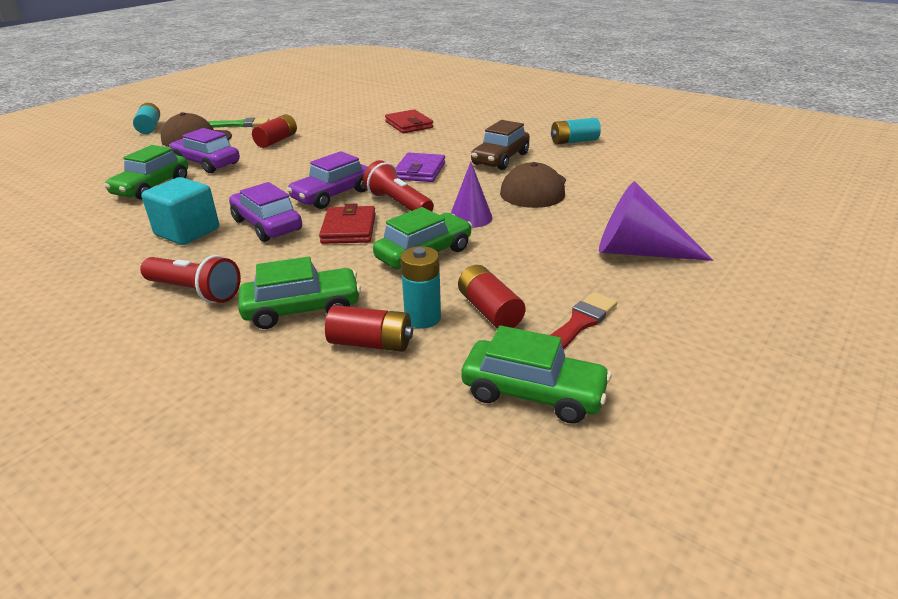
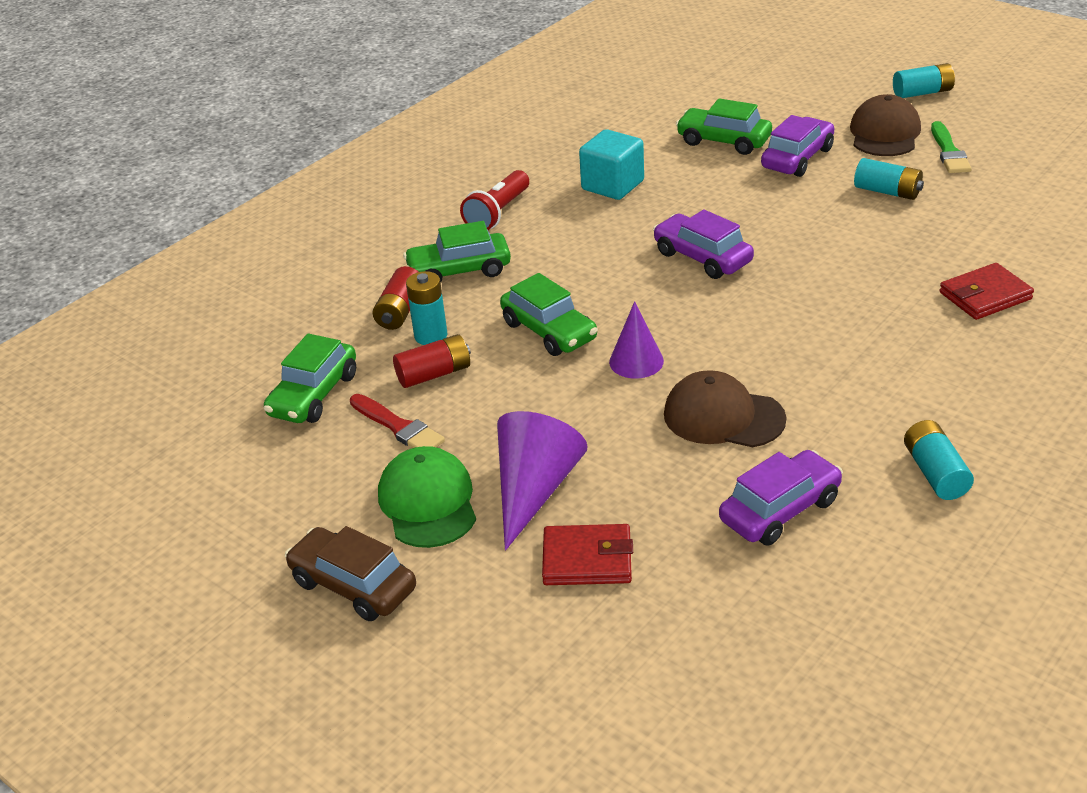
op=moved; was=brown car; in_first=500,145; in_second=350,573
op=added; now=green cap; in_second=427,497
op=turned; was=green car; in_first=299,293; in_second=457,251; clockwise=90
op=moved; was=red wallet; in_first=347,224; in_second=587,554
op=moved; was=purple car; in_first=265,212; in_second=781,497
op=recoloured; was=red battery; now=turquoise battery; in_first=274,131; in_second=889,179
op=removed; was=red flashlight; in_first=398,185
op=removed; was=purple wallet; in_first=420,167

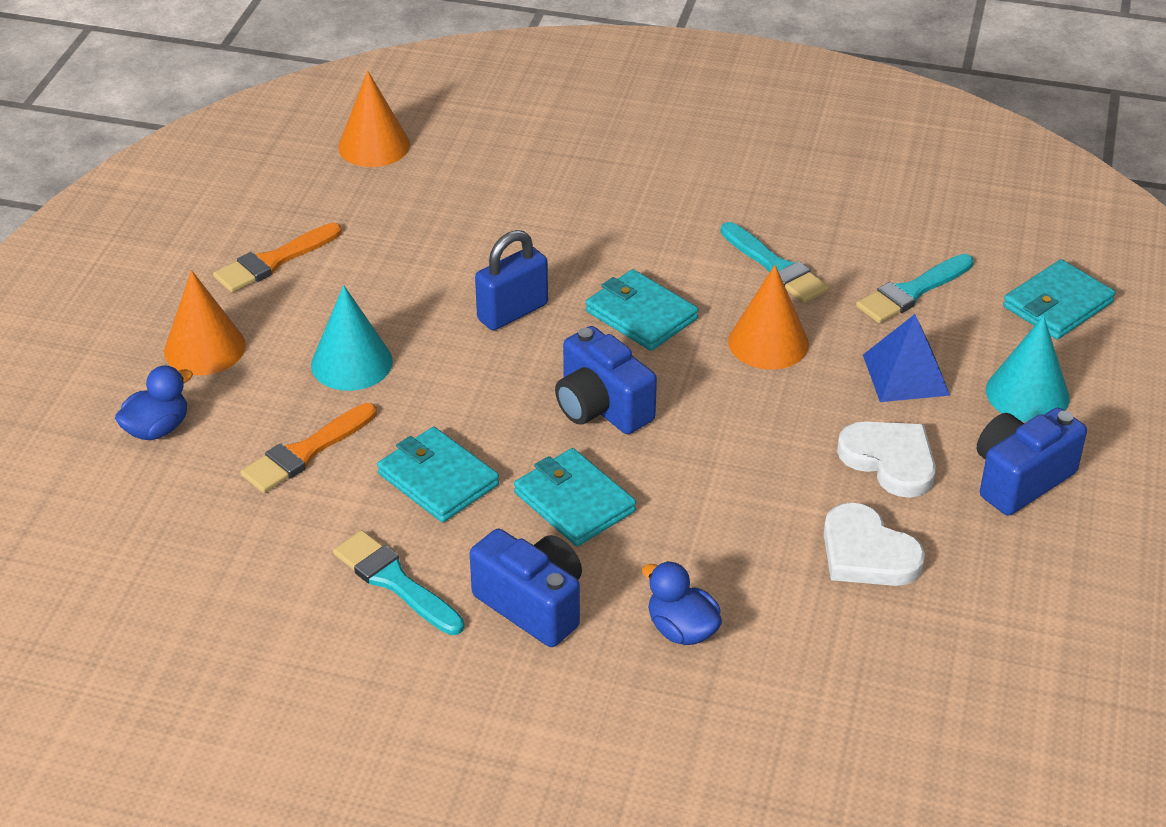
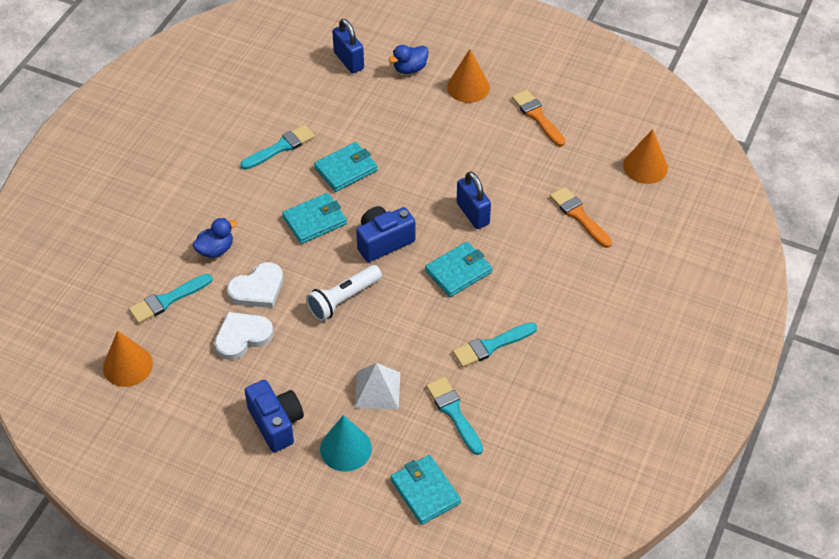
op=moved; was=orange cone; in_first=768,317; in_second=128,359
op=added; now=turquoise brush; in_second=170,299
op=moved; was=white heart; in_first=886,459; in_second=255,285
op=added; now=white flashlight; in_second=344,293
op=added; now=blue padlock; in_second=348,46
op=recoloured; was=blue pyramid; now=white pyramid; in_first=906,358; in_second=377,386
op=turned; was=blue duck; in_first=154,403; in_second=409,59; clockwise=90
op=moved; was=orange brush; in_first=309,448; in_second=581,217
op=removed; was=turquoise cone; in_first=352,338
op=removed; was=blue camera; in_first=526,588

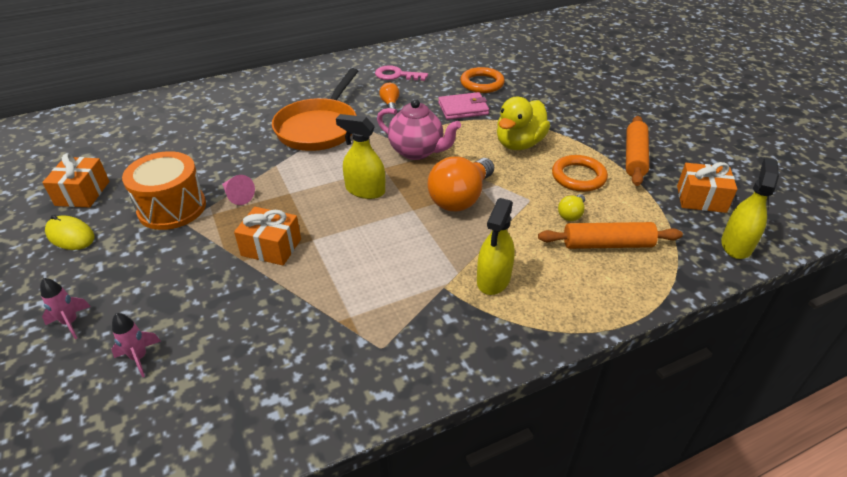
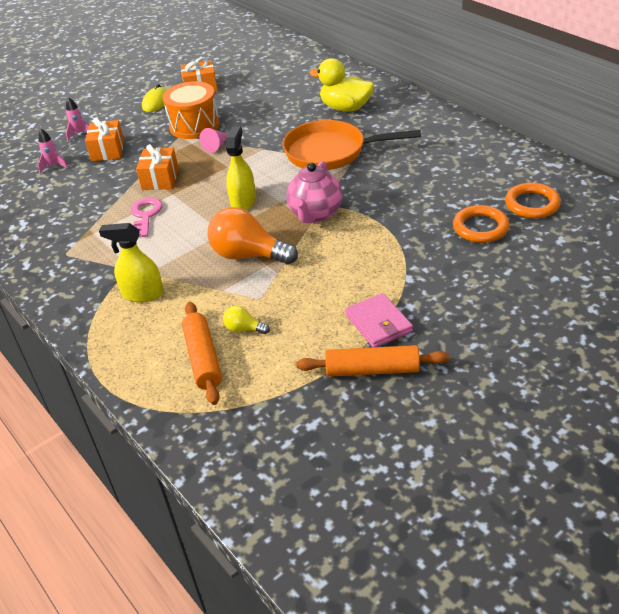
op=moved; was=orange gift; in_first=707,187; in_second=104,139
op=moved; was=pink key; in_first=401,73; in_second=147,217
op=moved; was=yellow duck; in_first=523,123; in_second=342,85
op=moved; was=pink wallet; in_first=463,106; in_second=379,320
op=moved; was=orange ring; in_first=580,173; in_second=533,201
op=removed; was=orange light bulb; in_first=389,96
op=removed; was=yellow spray bottle; in_first=750,208

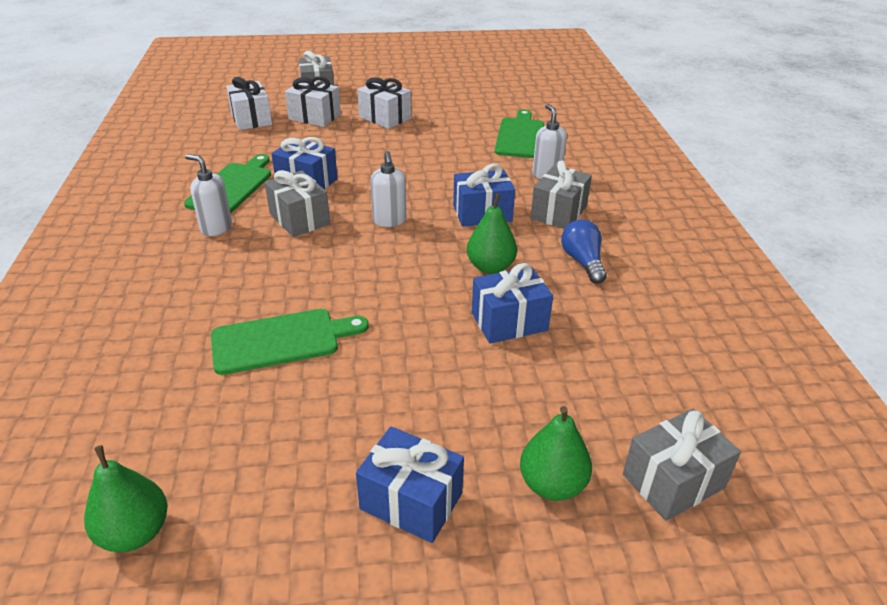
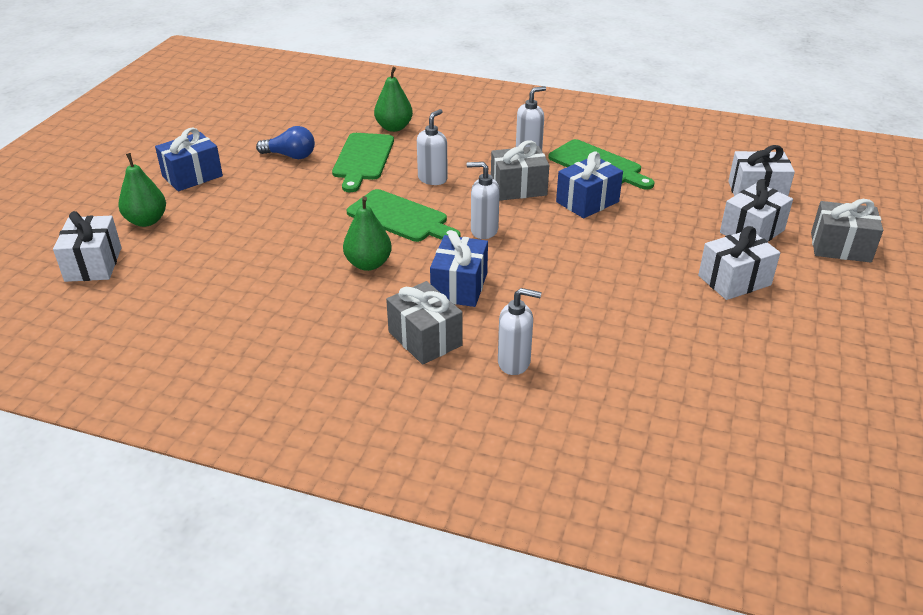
op=recoloured; was=grey gift; now=white gift; in_first=682,465; in_second=87,246
op=moved; was=blue light bulb; in_first=584,251; in_second=285,142
op=moved; was=green cutting board; in_first=519,134; in_second=403,215
op=moved; was=green pear; in_first=126,498; in_second=393,99
op=added; now=white soap dispenser; in_second=432,147
op=removed; was=blue gift; in_first=512,303

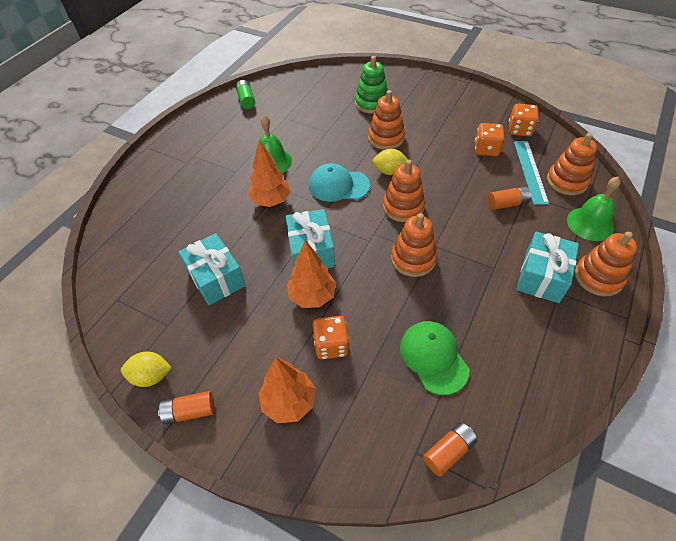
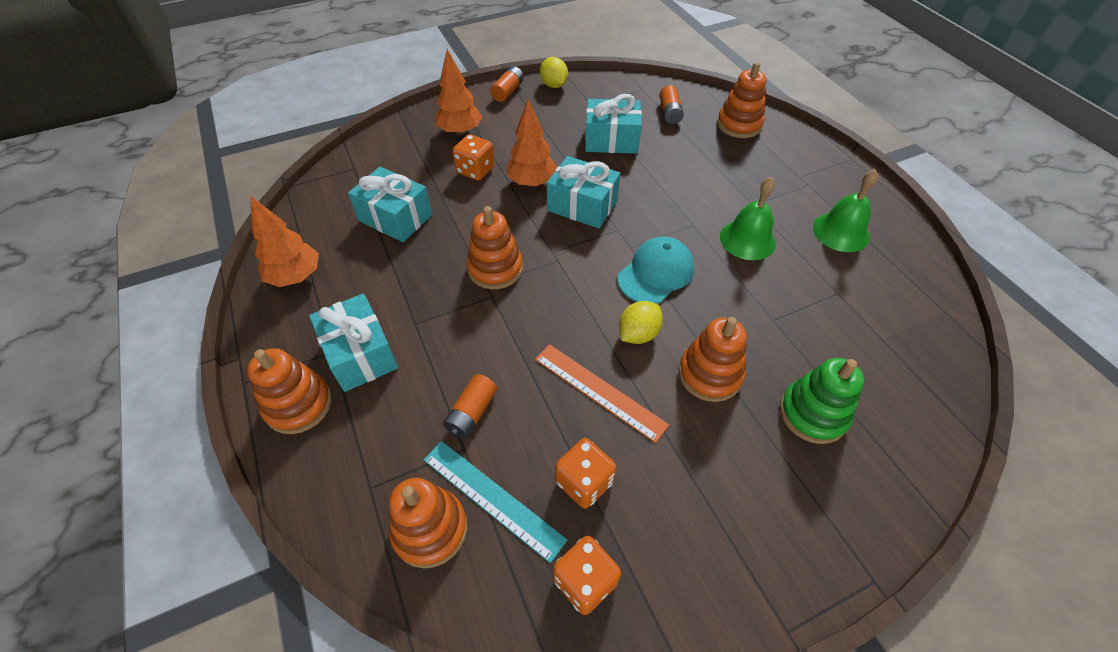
op=moved; was=orange tree; in_first=269,173; in_second=284,241
op=replaced; was=green cap; now=turquoise gift; in_first=434,358; in_second=390,204
op=added; now=orange ruler; in_second=602,393
op=turned; was=yellow lemon; in_first=146,369; in_second=554,72; clockwise=-60
op=moved; was=orange battery; in_first=450,449; in_second=671,104
op=moved; was=orange stacking toy; in_first=404,191; in_second=742,100
op=moved; was=green bell; in_first=594,209; in_second=846,210
op=removed; was=green battery; in_first=245,94

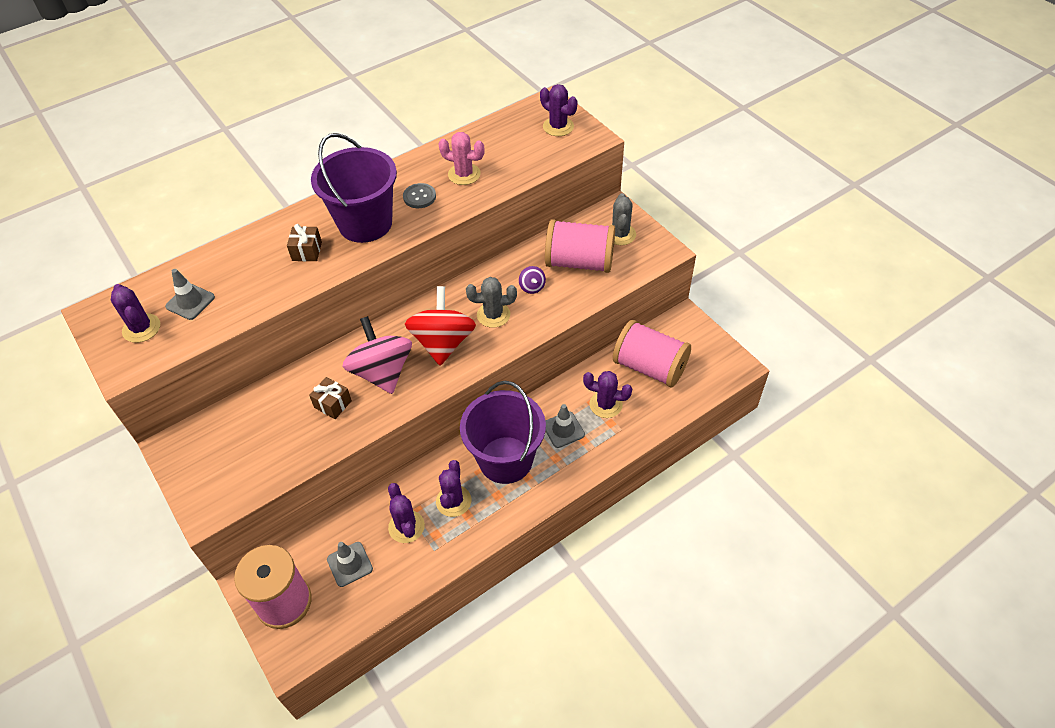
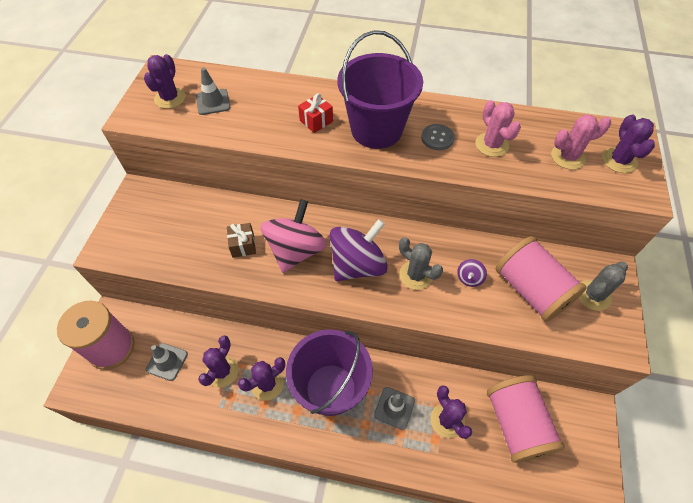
op=recoloured; was=brown gift; now=red gift; in_first=304,242; in_second=315,113
op=recoloured; was=red spinning top; now=purple spinning top; in_first=440,326; in_second=358,250
op=added; now=pink cactus; in_second=581,142

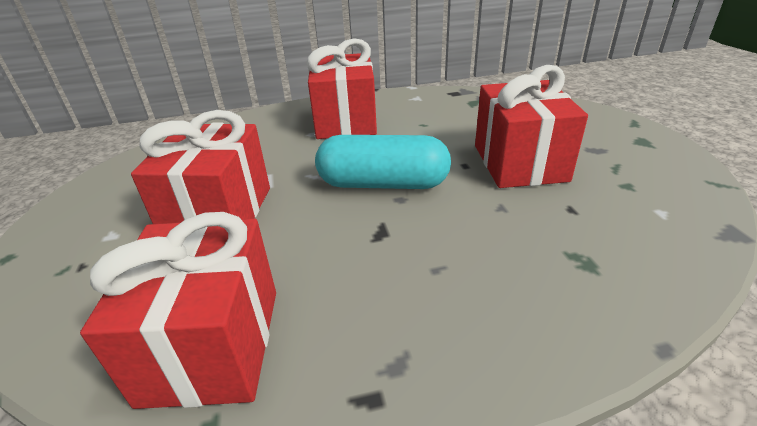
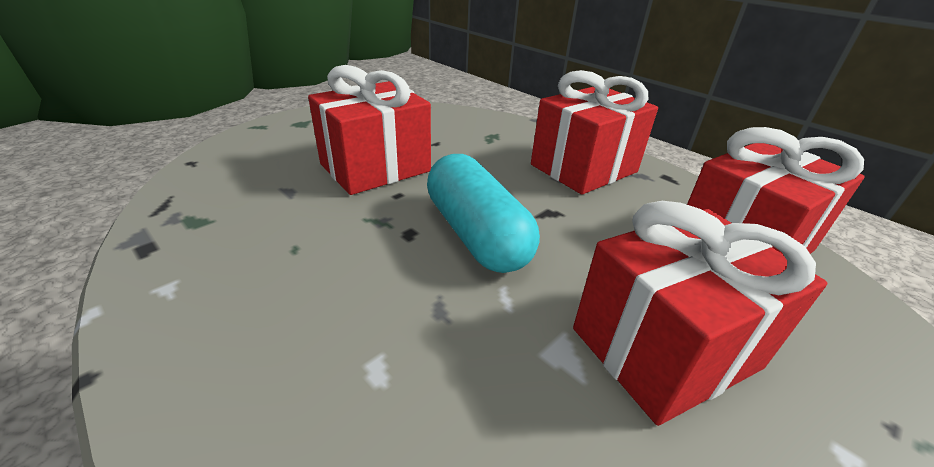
op=moved; was=red gift; in_first=341,89; in_second=594,132

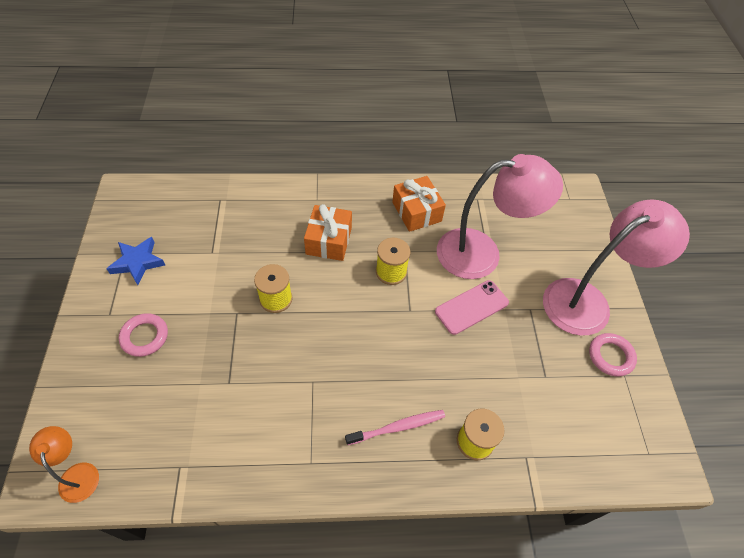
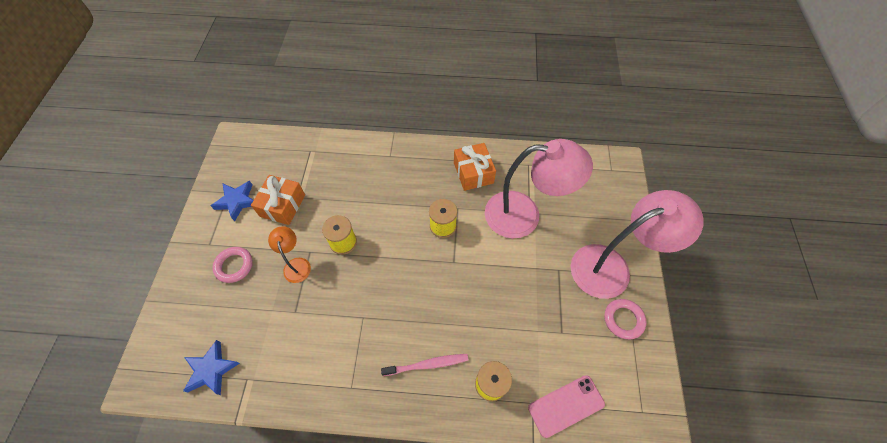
op=added; now=blue star; in_second=211,367
op=moved; was=orange gift; in_first=328,232; in_second=278,200
op=moved; was=orange lamp; in_first=64,464; in_second=289,254
op=moved; was=pink phone; in_first=472,307; in_second=566,406

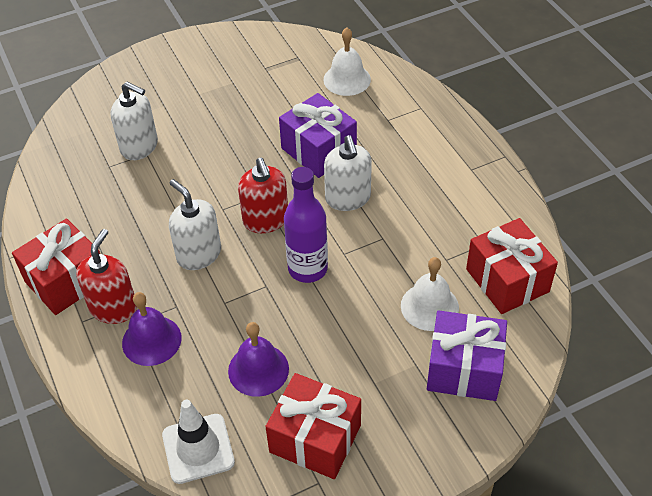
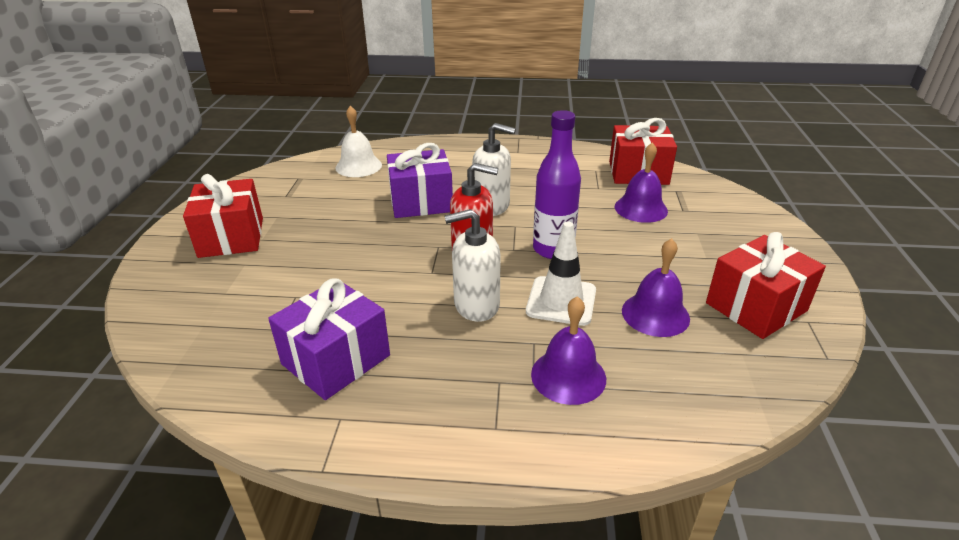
op=moved; was=red gift; in_first=56,266; in_second=223,216
op=moved; was=purple gift; in_first=467,355; in_second=329,339
op=moved; was=white traffic cone; in_first=198,442; in_second=561,274
op=recoloured; was=white bell; now=purple bell; in_first=430,294; in_second=641,182
op=removed; was=red soap dispenser; in_first=106,276
op=removed; was=white soap dispenser; in_first=134,121

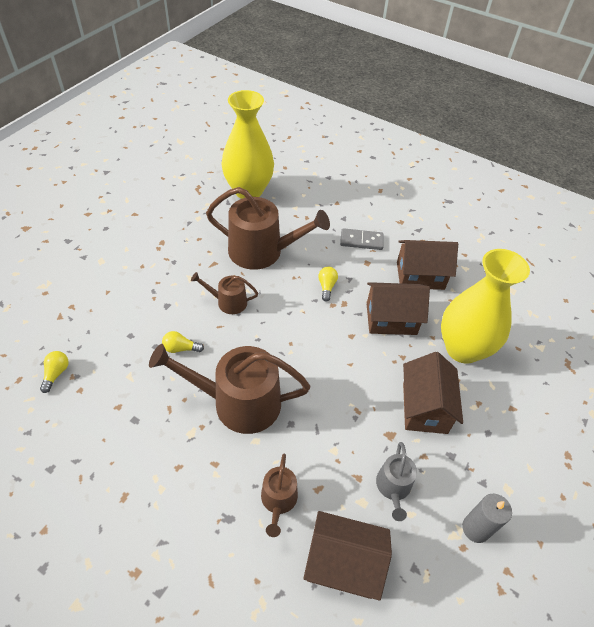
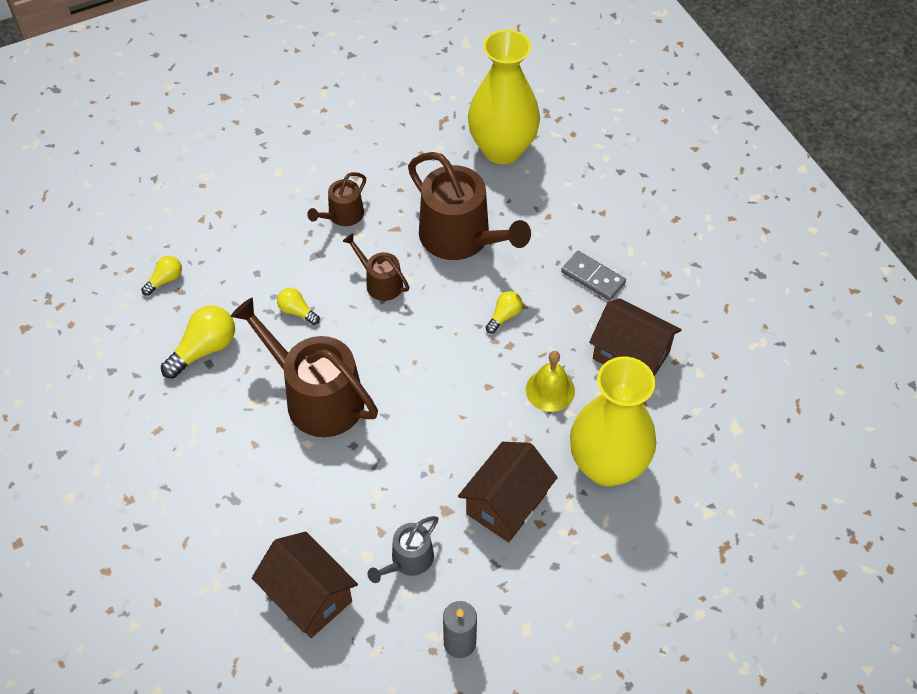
op=added; now=yellow light bulb; in_second=198,342
op=moved; was=brown watering can; in_first=279,495; in_second=336,199
op=replaced; was=brown house; now=yellow bell; in_first=398,308; in_second=550,381

